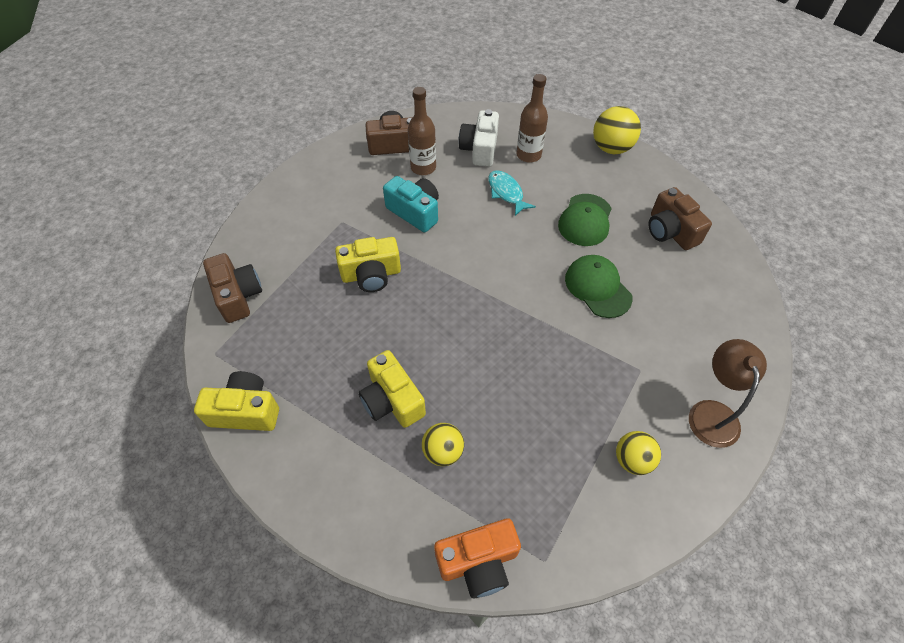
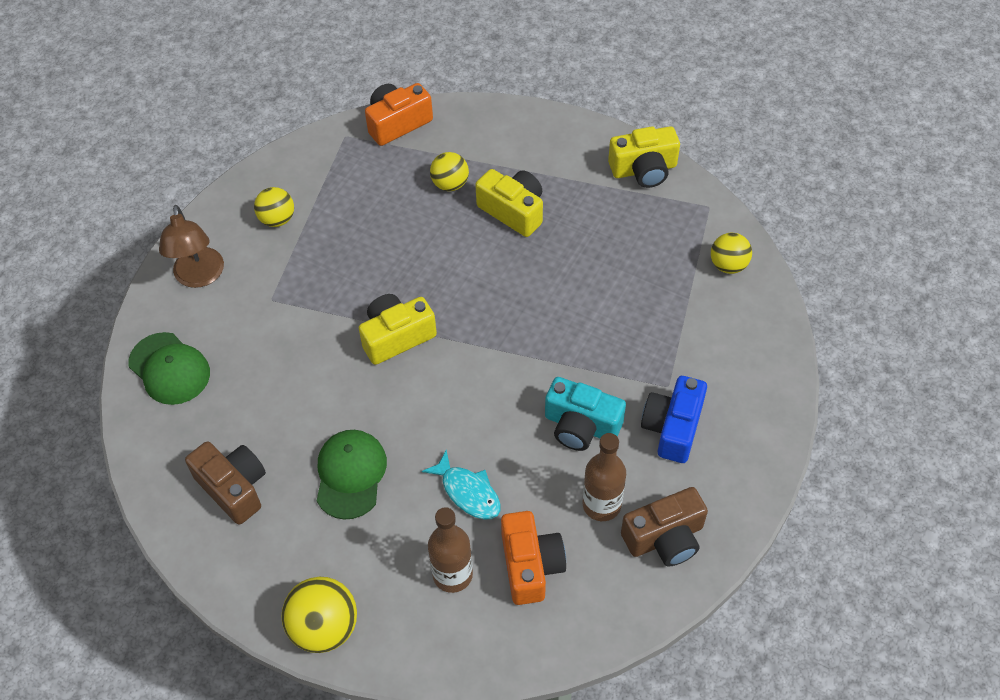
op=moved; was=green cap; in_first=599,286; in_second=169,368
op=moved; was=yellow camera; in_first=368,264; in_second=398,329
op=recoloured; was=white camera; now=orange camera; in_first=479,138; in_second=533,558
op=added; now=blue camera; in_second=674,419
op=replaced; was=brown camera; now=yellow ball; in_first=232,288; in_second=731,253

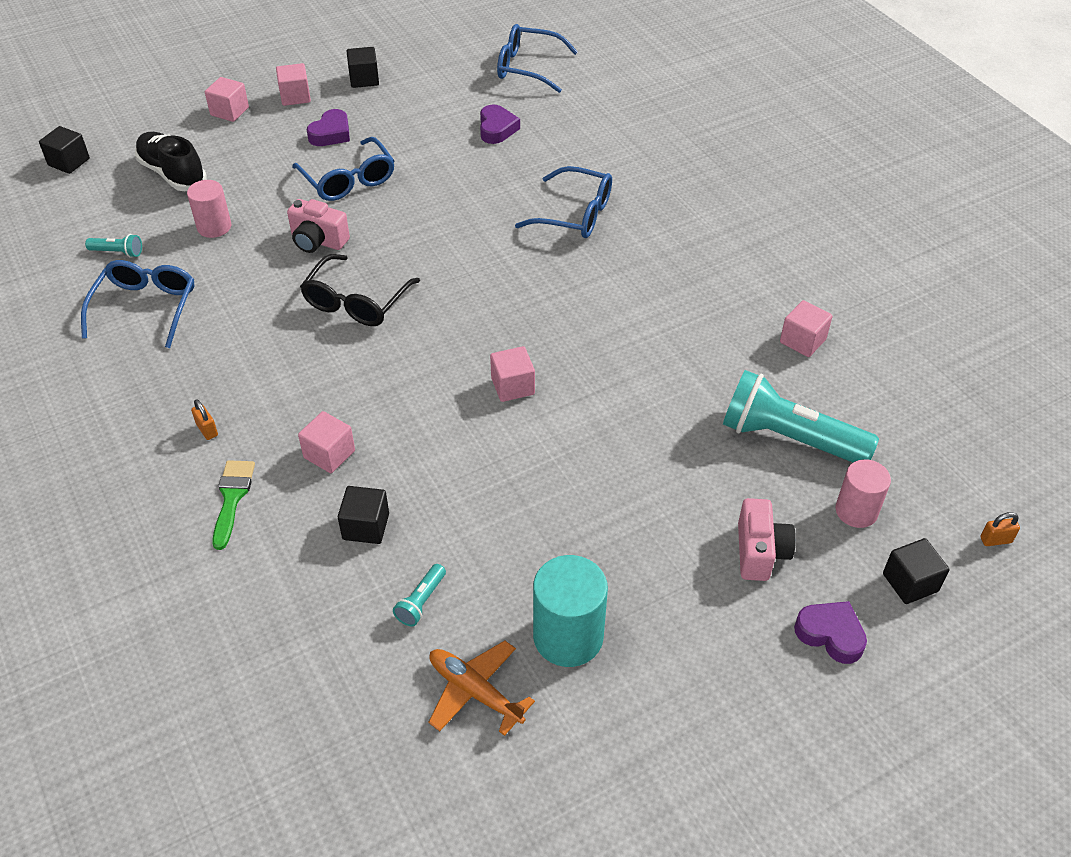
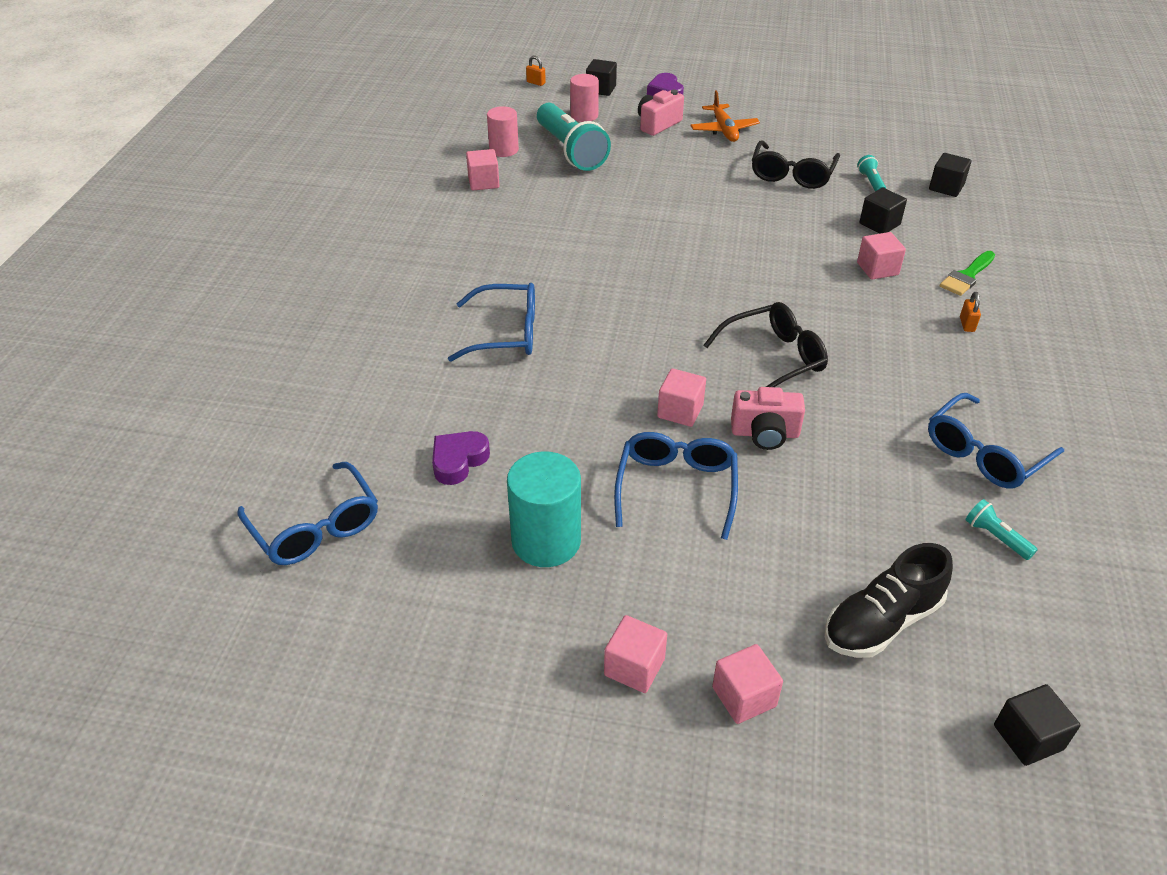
op=turned; was=blue glasses; in_first=563,202; in_second=491,322; clockwise=120
op=moved; was=pink cylinder; in_first=209,209; in_second=503,131
op=moved; was=turquoise cylinder; in_first=570,611; in_second=544,509
op=moved; was=pink cube; in_first=512,374; in_second=681,397
op=moved; was=orange plane; in_first=482,688; in_second=725,116
op=turned; was=pink camera; in_first=318,226; in_second=768,418; clockwise=120
op=added; now=black glasses; in_second=796,164
op=turned; was=black shoe; in_first=170,161; in_second=889,600; clockwise=60
op=turned; was=turquoise flashlight; in_first=419,595; in_second=871,173; clockwise=-75
op=moved; was=black cube; in_first=363,67; in_second=950,175
op=removed; was=purple heart; in_first=328,127

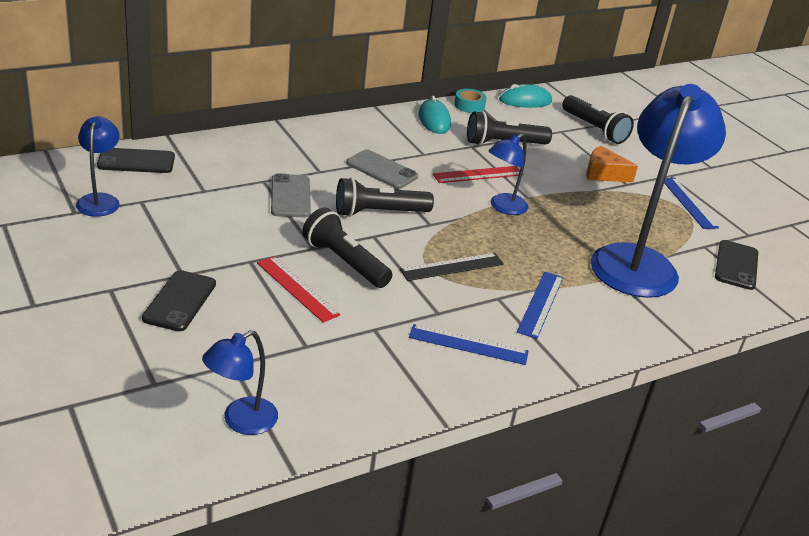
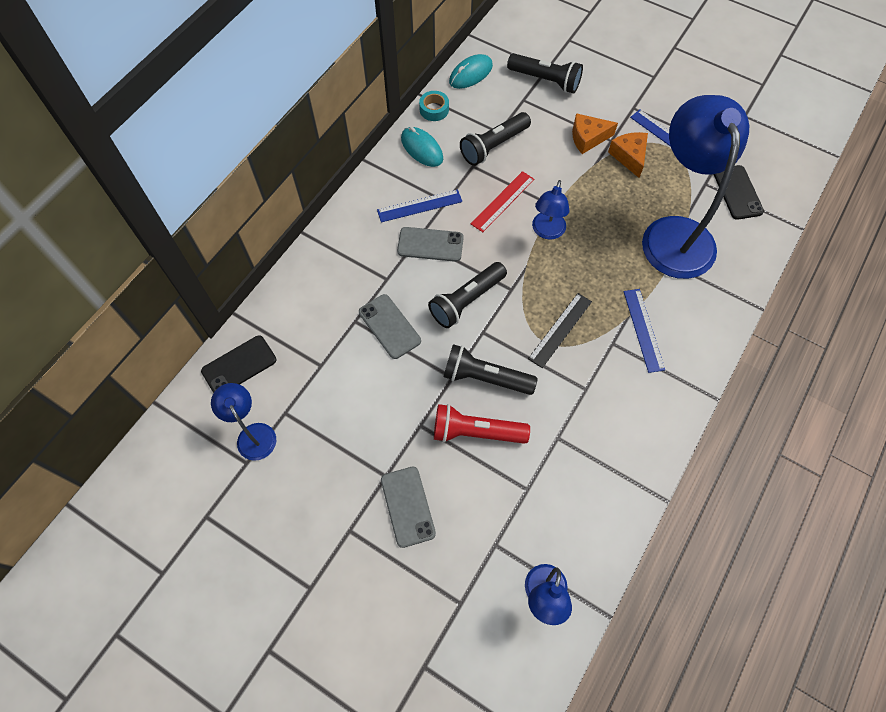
op=moved; was=blue ruler; in_first=468,344; in_second=419,205
op=recoloured; was=black phone; now=grey phone; in_first=179,300; in_second=408,507
op=replaced; was=red ruler; now=red flashlight; in_first=298,289; in_second=482,424
op=added; now=orange cheese; in_second=628,155

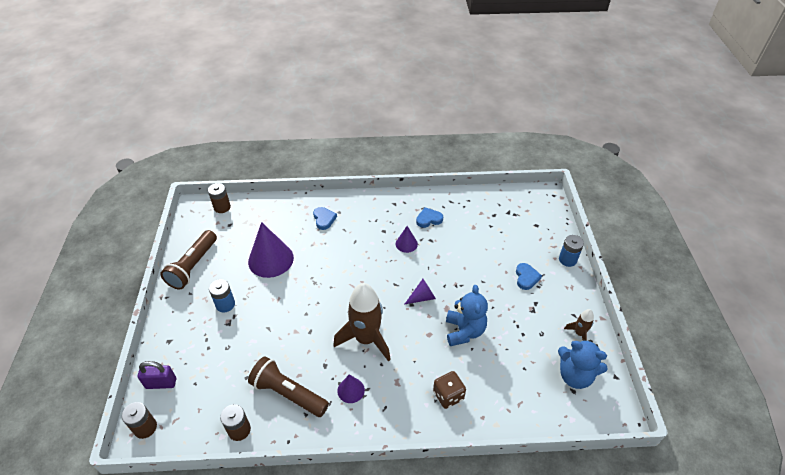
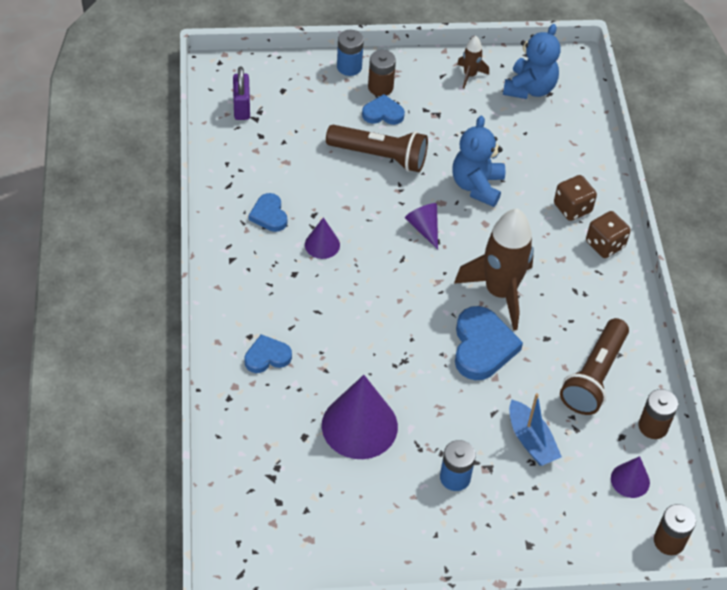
op=moved; was=purple padlock; in_first=157,375; in_second=241,93
op=moved; was=brown flashlight; in_first=188,260; in_second=377,148
op=moved; was=brown battery; in_first=219,198; in_second=382,73
op=turned; was=blue teddy bear; in_first=467,315; in_second=478,161; clockwise=-75
op=added; now=blue heart; in_second=489,343
op=added; now=blue boat; in_second=535,429
op=added; now=brown dice; in_second=608,234
op=moved; was=purple cone; in_first=351,388; in_second=630,477

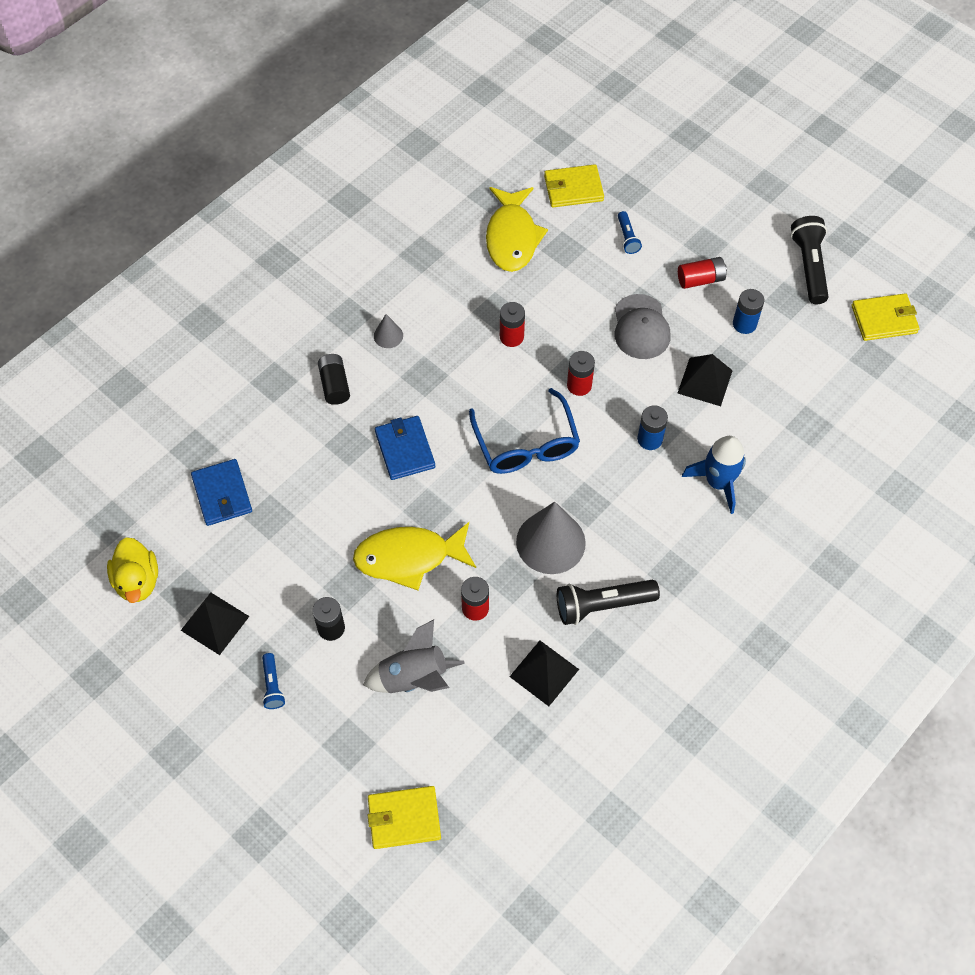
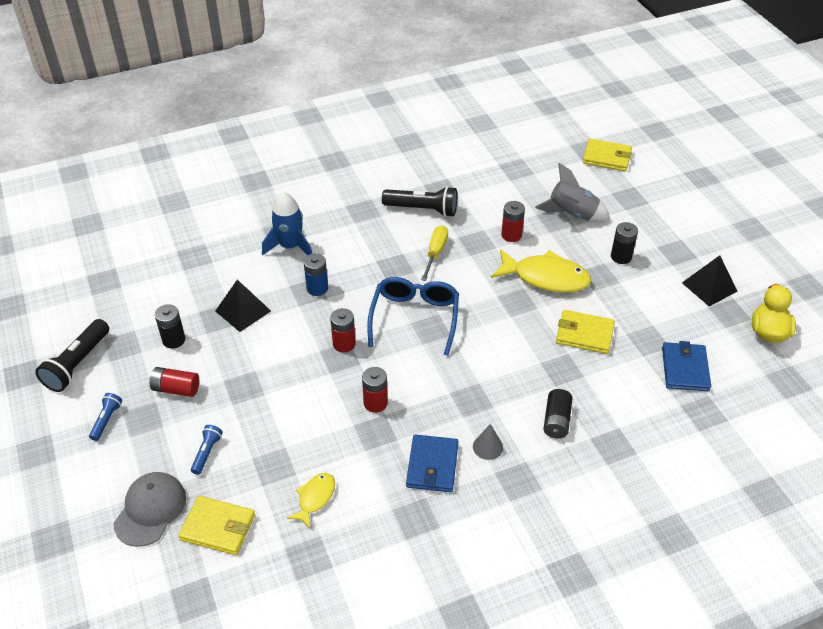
op=moved; was=blue flashlight; in_first=273,681; in_second=105,417
op=moved; was=grey cap; in_first=643,326; in_second=149,509
op=recoloured; was=blue battery; now=black battery; in_first=748,311; in_second=170,326
op=resized; was=yellow fish; in_first=517,229; in_second=311,500; ratio=0.53
op=moved; was=blue wallet; in_first=405,448; in_second=432,463
op=replaced; was=grey cone; now=yellow screwdriver; in_first=551,538; in_second=434,253
op=moved; was=yellow wallet; in_first=885,317; in_second=585,332
op=removed; was=black pyramid; in_first=544,673

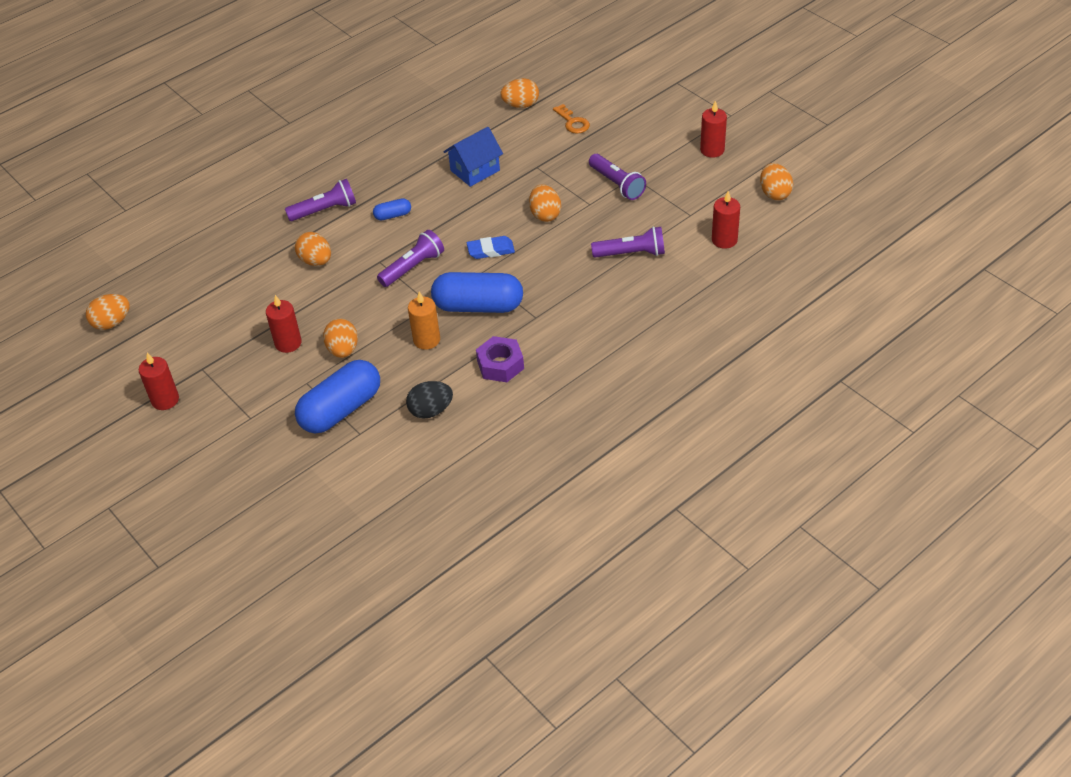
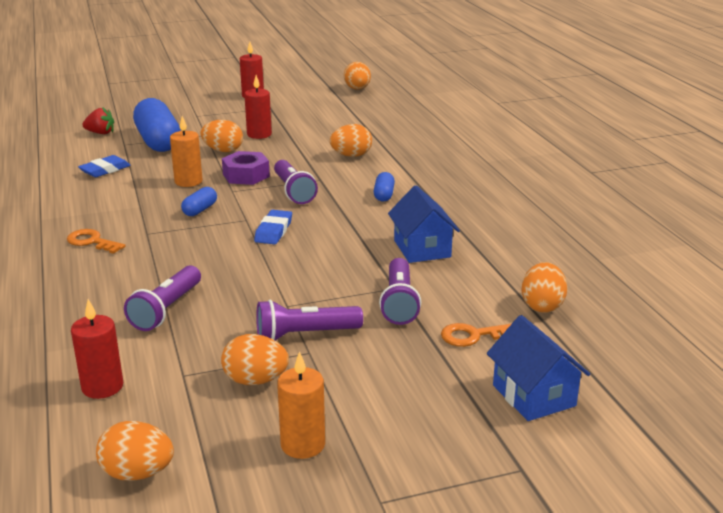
op=added; now=orange key; in_second=96,241
op=replaced; was=black egg; now=blue eraser; in_first=429,400; in_second=104,166
op=added; now=red strawberry; in_second=98,120
op=resized; was=blue capsule; in_first=477,292; in_second=199,201; ratio=0.45
op=moved; was=orange egg; in_first=545,203; in_second=255,359
op=moved; was=purple nut; in_first=500,359; in_second=246,168
op=recoloured; was=red candle; now=orange candle; in_first=713,129; in_second=301,405
op=moved; was=purple flashlight; in_first=320,200; in_second=400,291
op=added; now=blue house; in_second=538,368

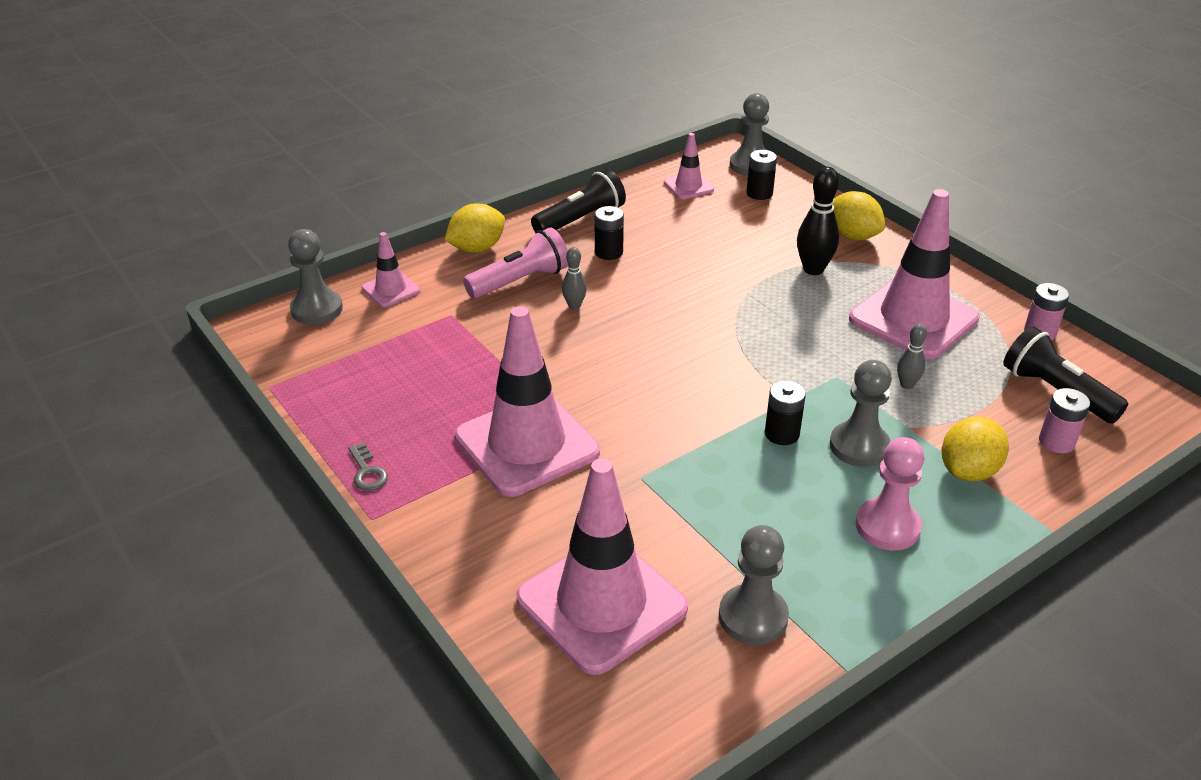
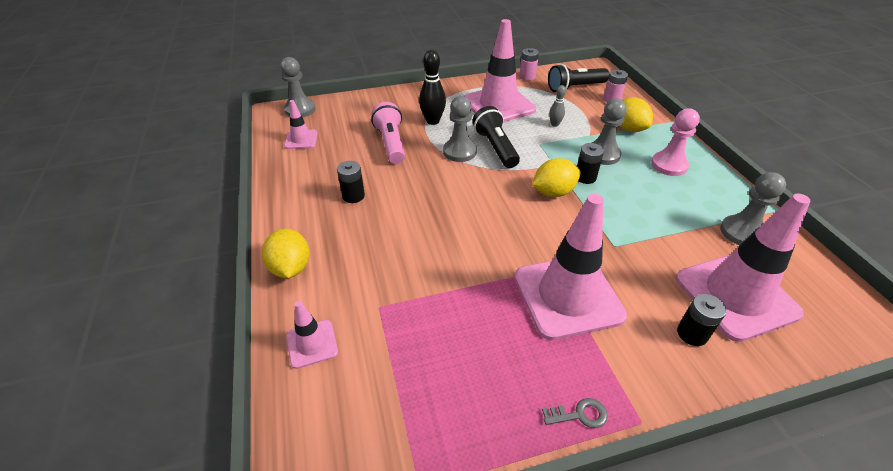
op=moved; was=pink flashlight; in_first=515,263; in_second=388,133
op=moved; was=grey pawn; in_first=315,277; in_second=460,129
op=moved; was=black flashlight; in_first=578,201; in_second=496,137
op=moved; was=yellow lemon; in_first=859,215; in_second=556,177
op=moved; was=black battery; in_first=761,175; in_second=702,320
op=removed; was=grey bowling pin; in_first=574,278

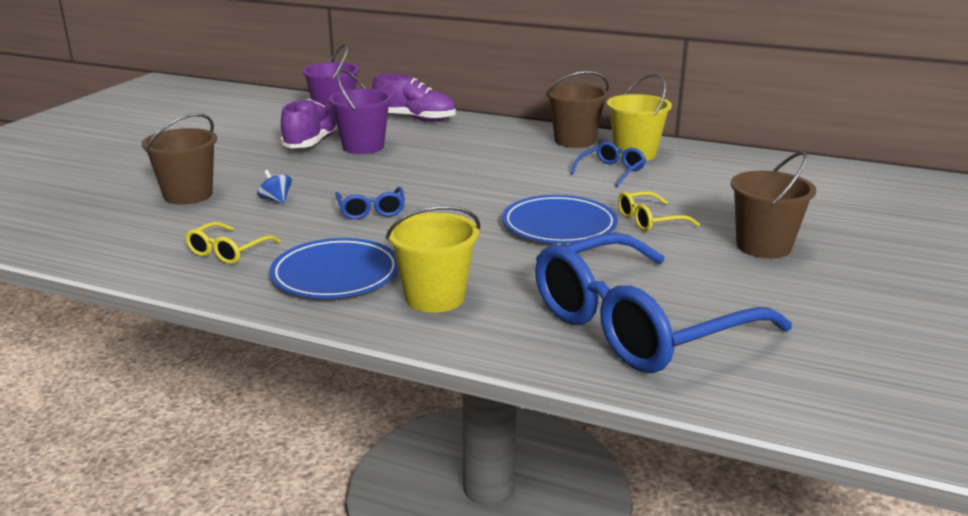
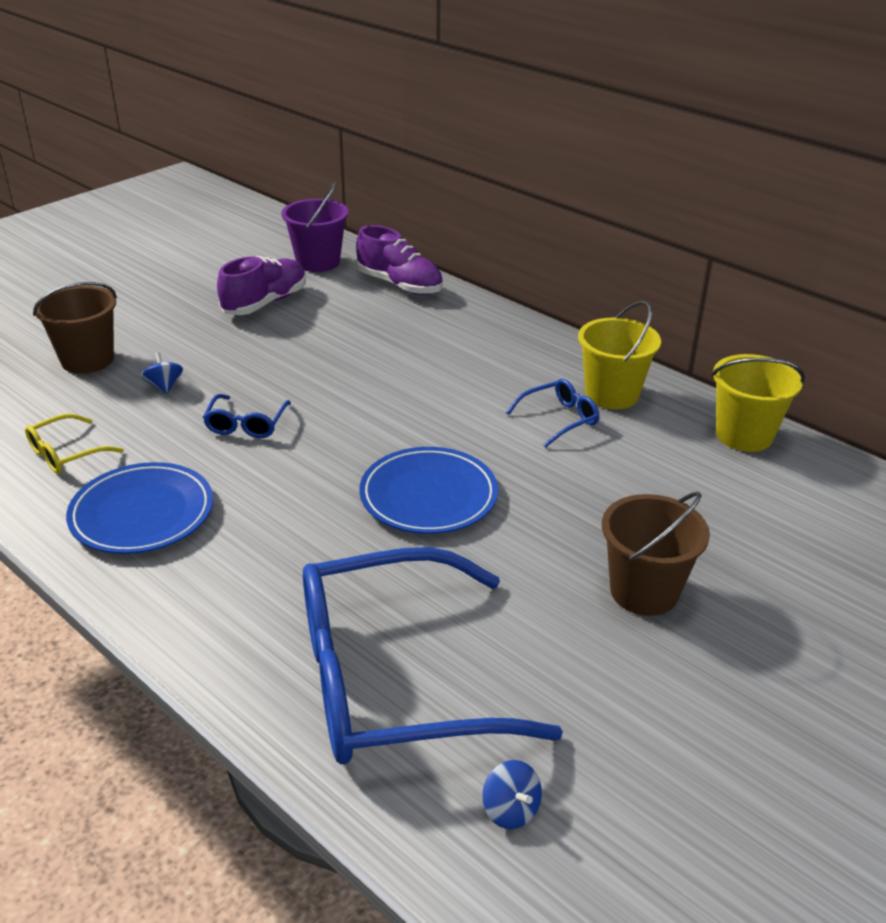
op=added; now=blue spinning top; in_second=512,794
op=moved; was=yellow bucket; in_first=433,259; in_second=758,403
op=removed; was=purple bucket; in_first=360,111
op=removed; was=brown bucket; in_first=577,109
op=removed; was=yellow glasses; in_first=659,211

